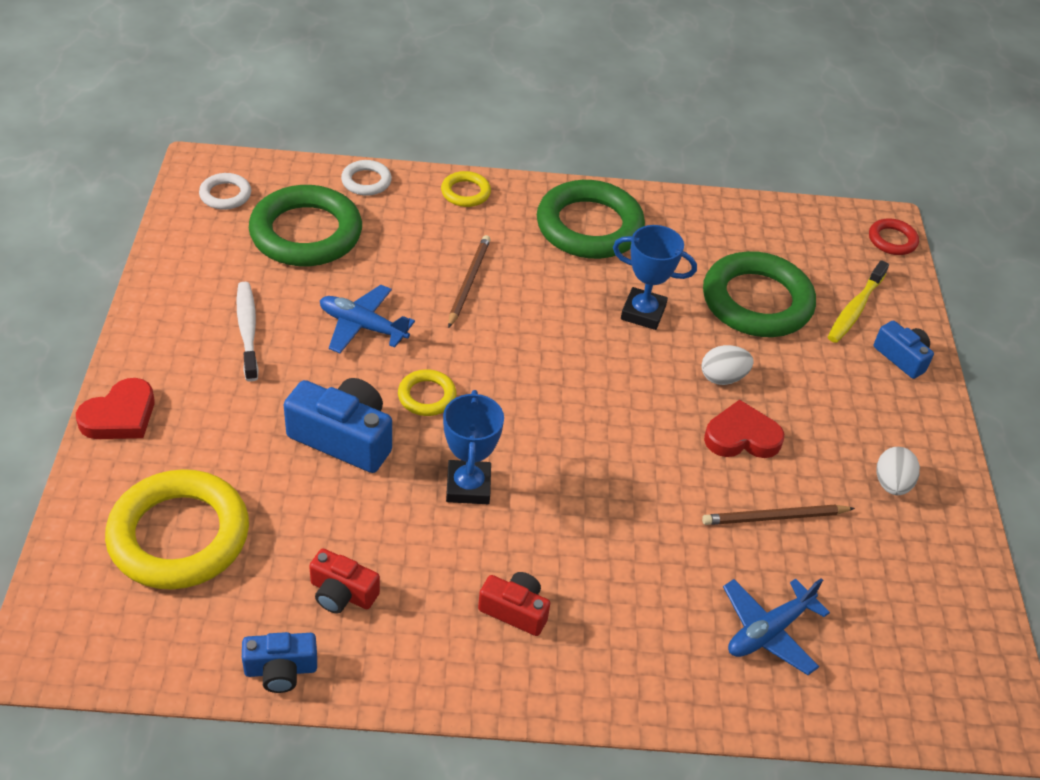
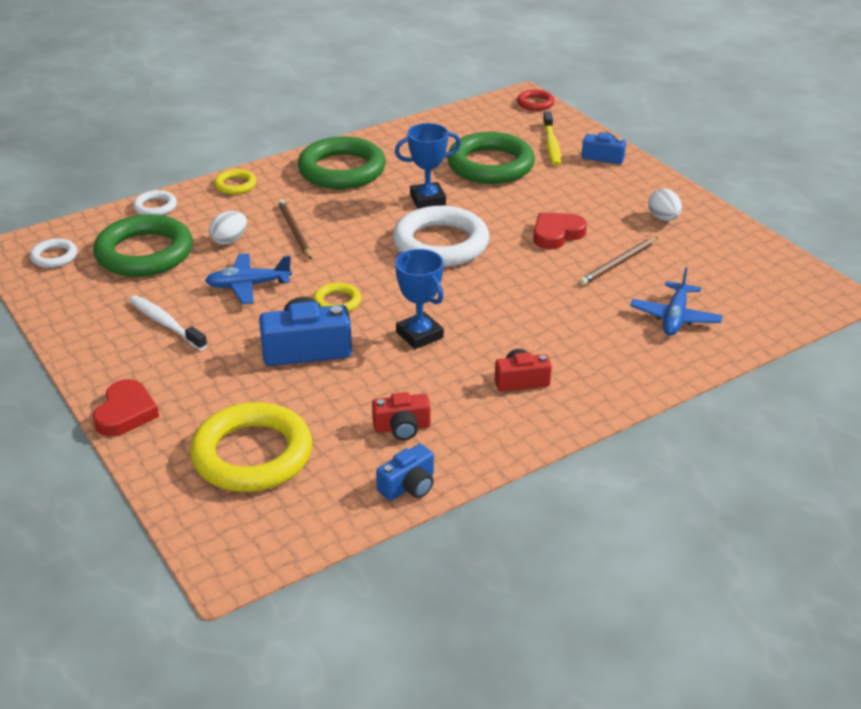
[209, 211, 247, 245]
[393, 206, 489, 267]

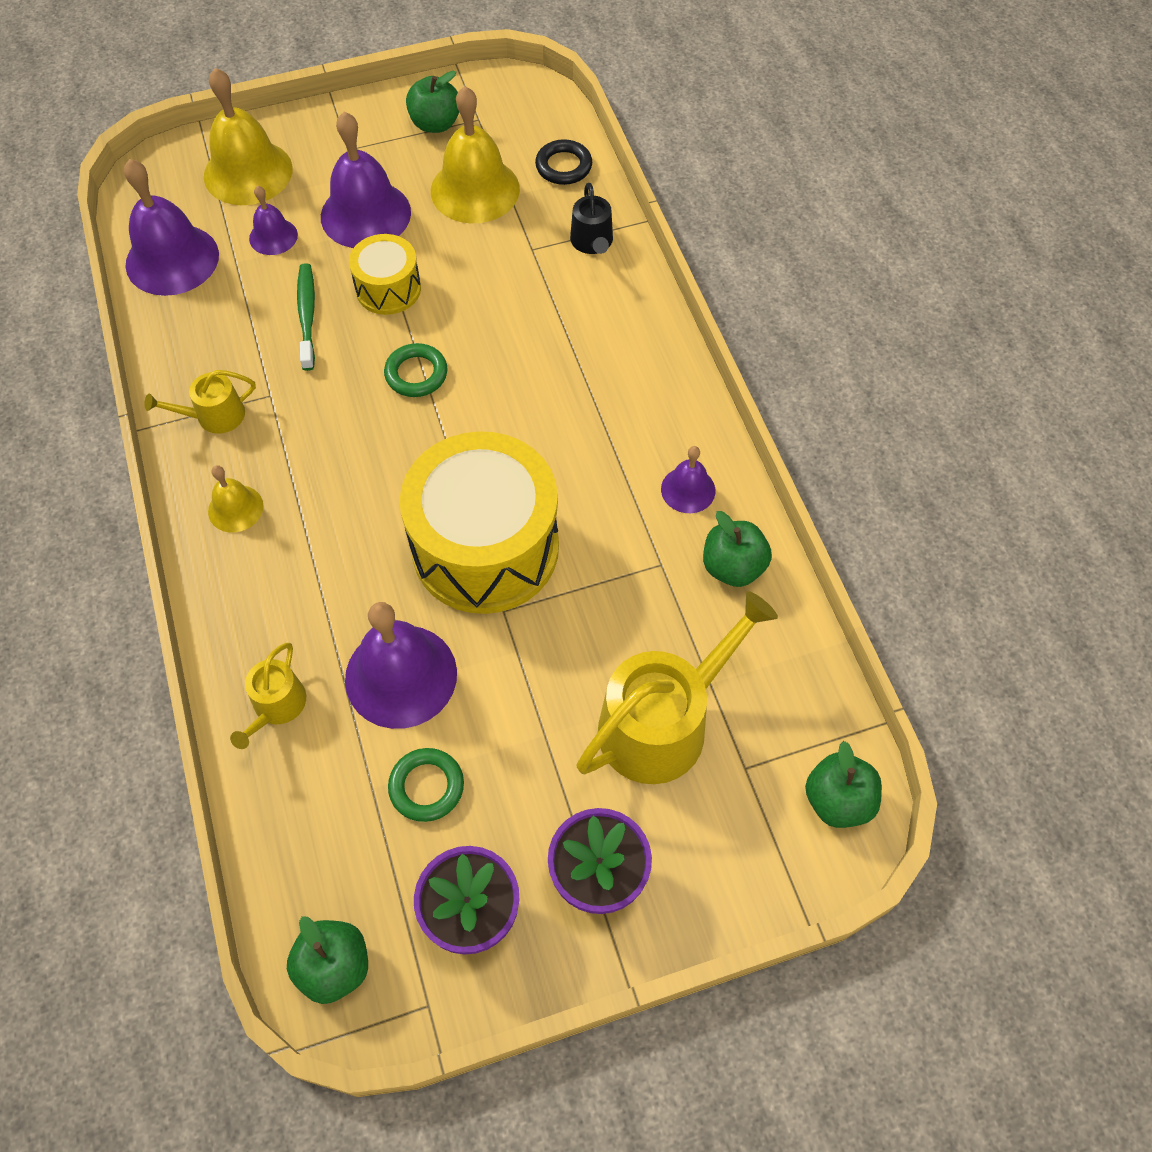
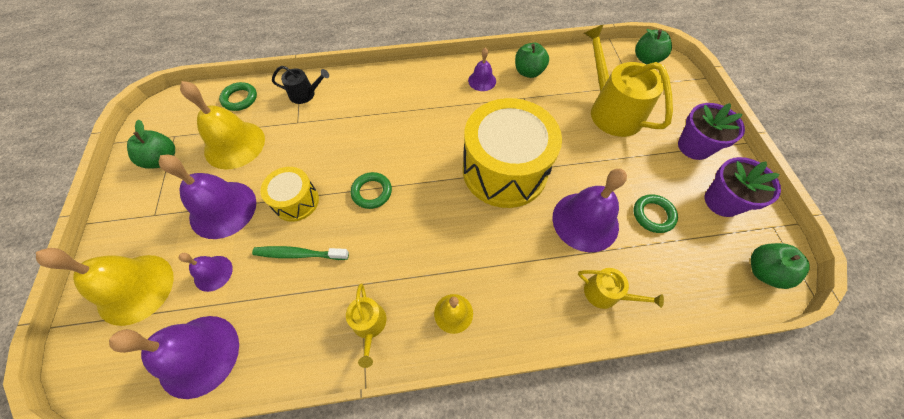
[219, 82, 257, 111]

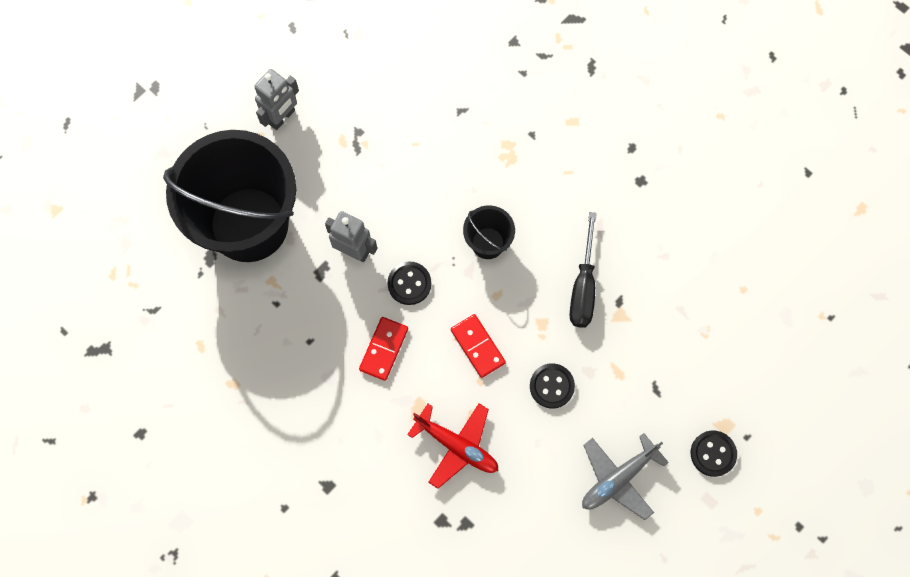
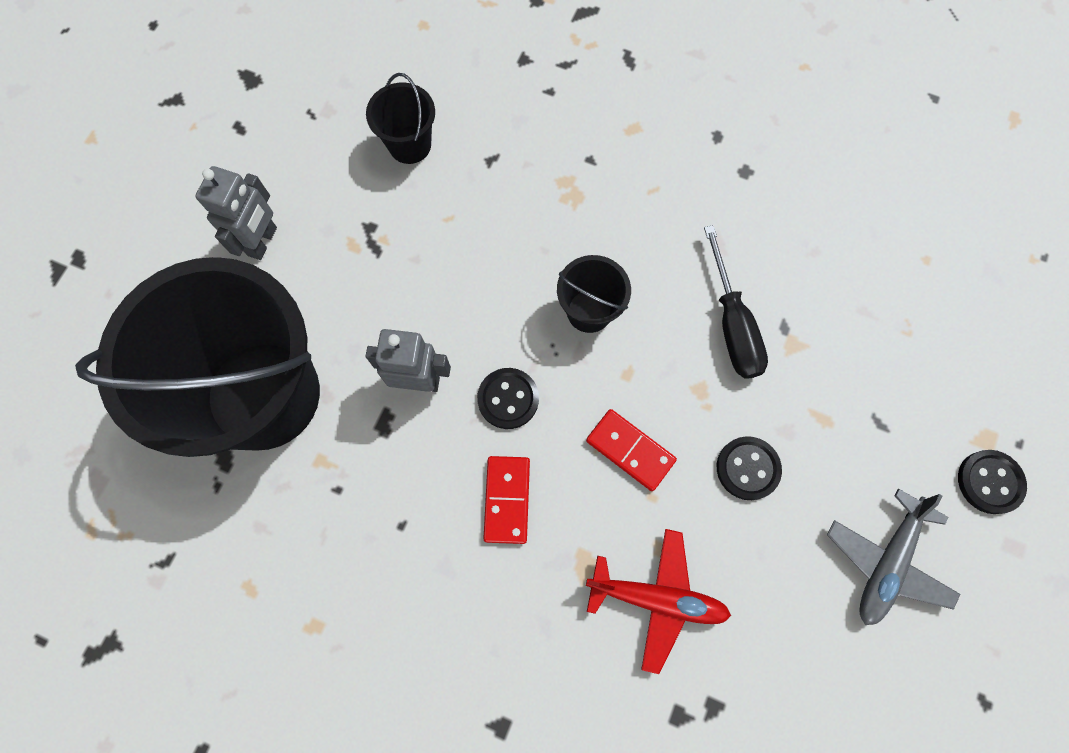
[366, 73, 435, 164]

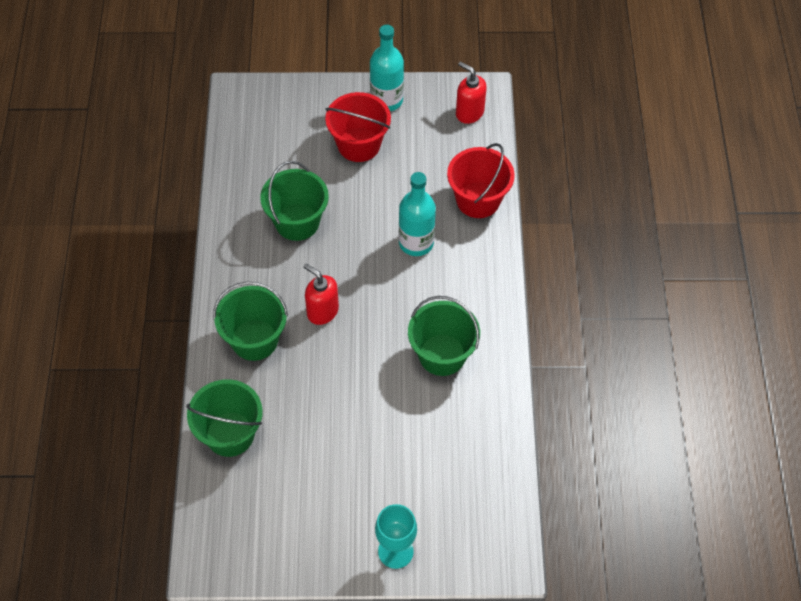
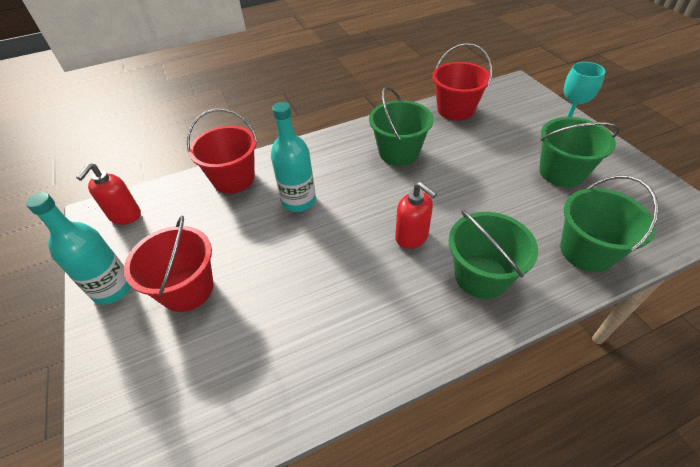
[539, 117, 620, 187]
[395, 182, 437, 249]
[432, 43, 492, 121]

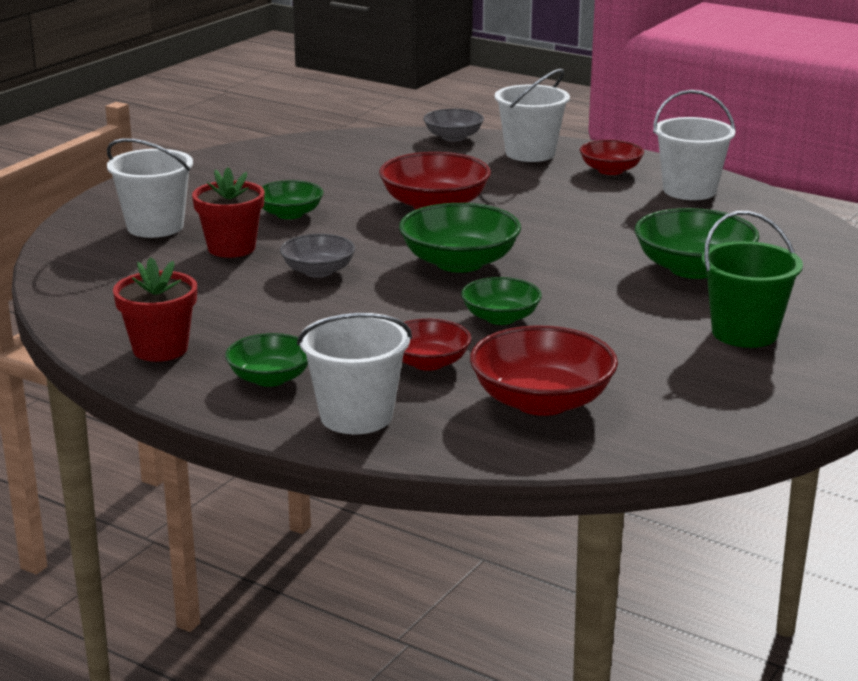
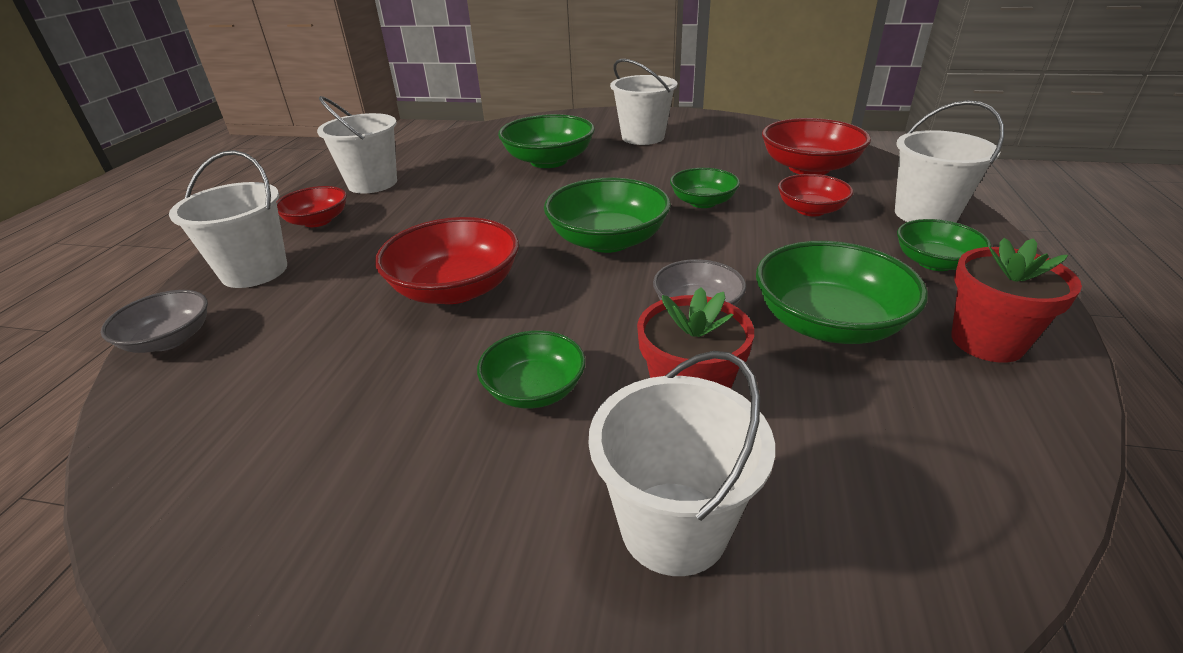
[610, 59, 677, 145]
[756, 241, 928, 344]

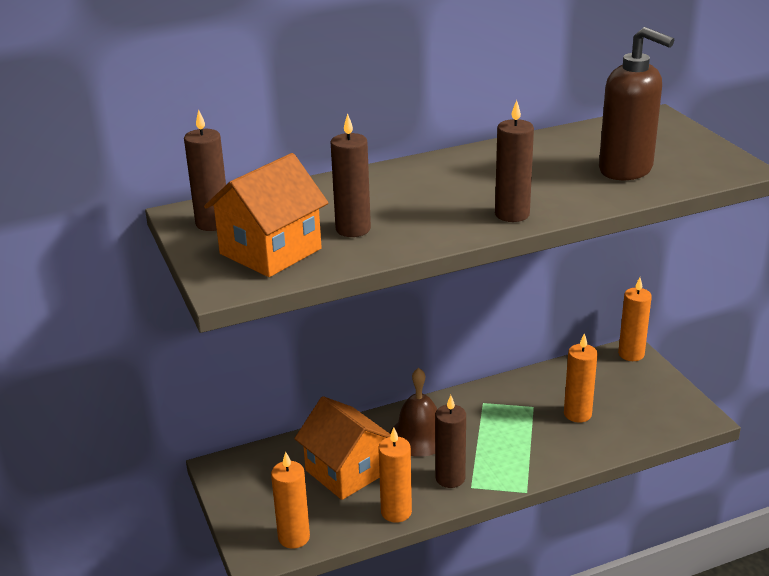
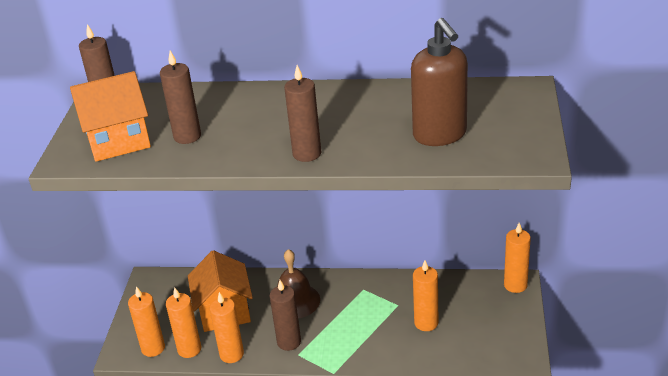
[166, 287, 201, 358]

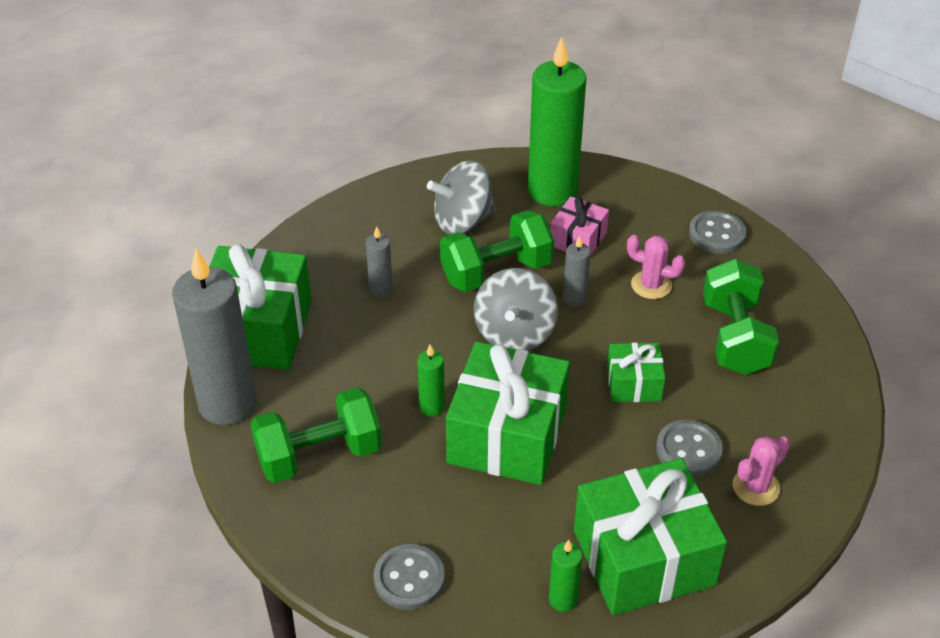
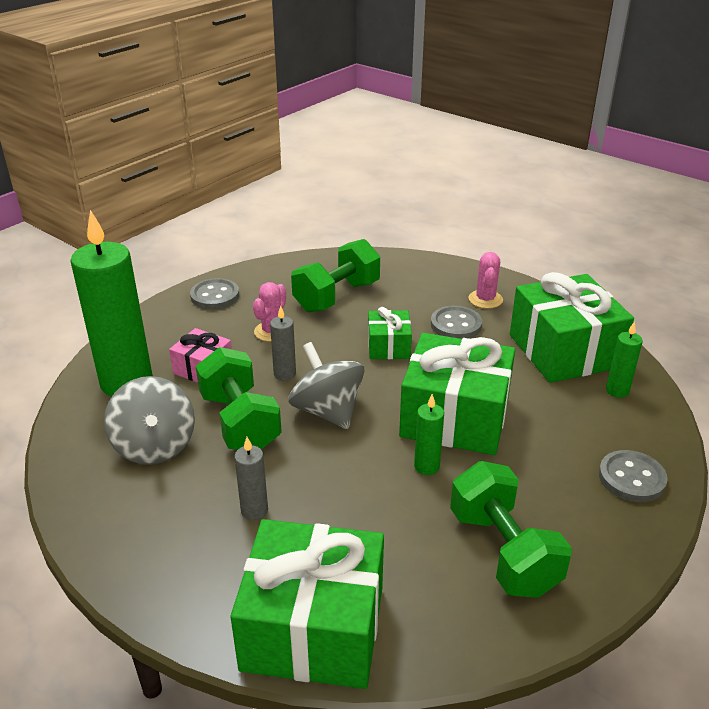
[172, 248, 257, 425] (first image)
[289, 342, 365, 429]
[291, 239, 380, 312]
[468, 252, 503, 309]

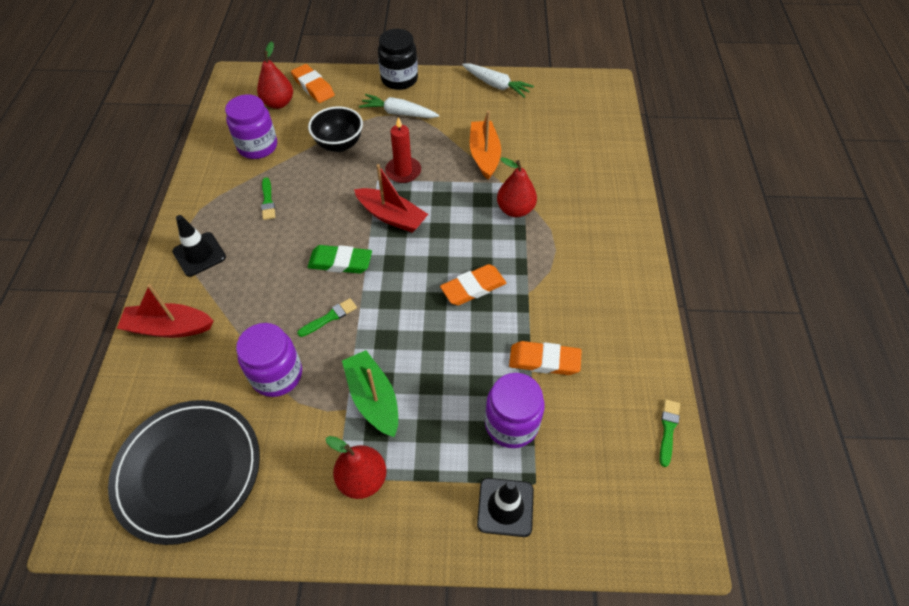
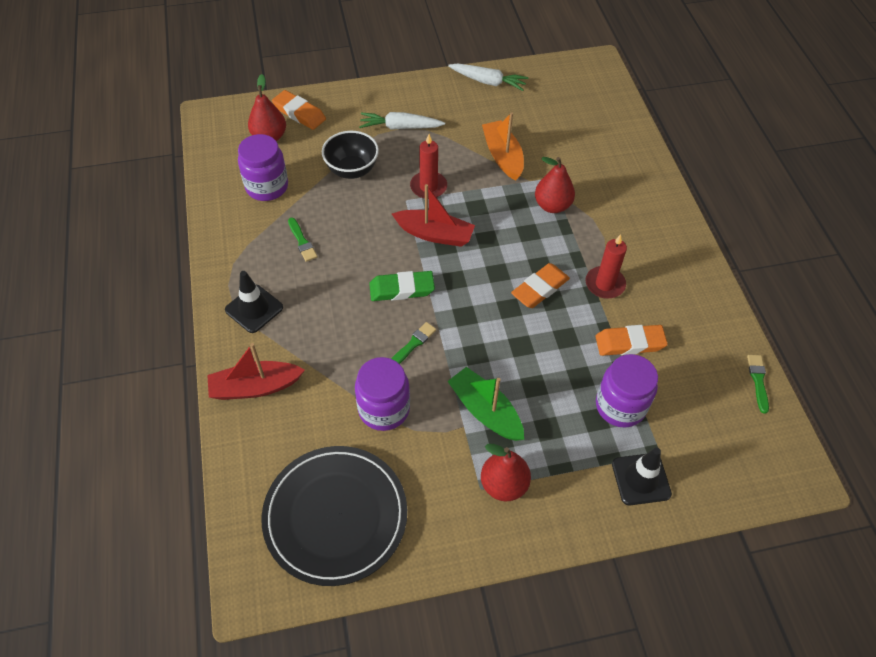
[378, 29, 418, 90] (first image)
[586, 234, 627, 299]

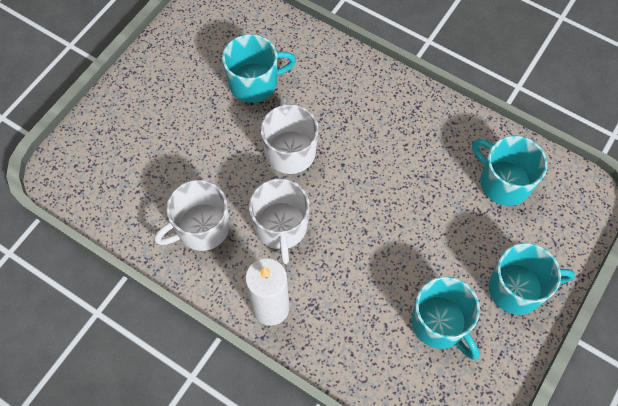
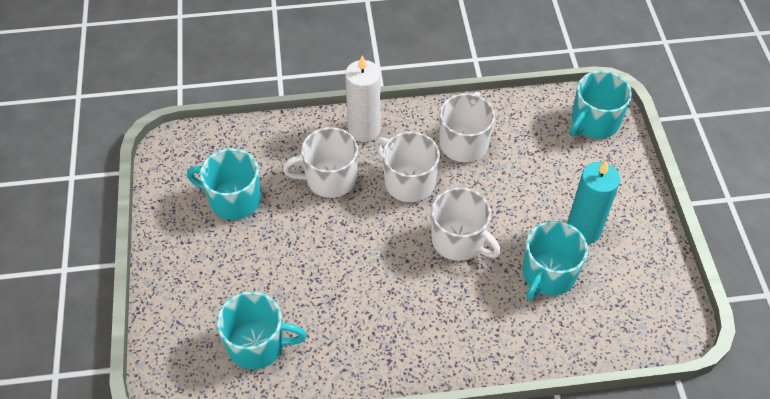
[570, 71, 632, 139]
[283, 127, 358, 198]
[567, 160, 620, 244]

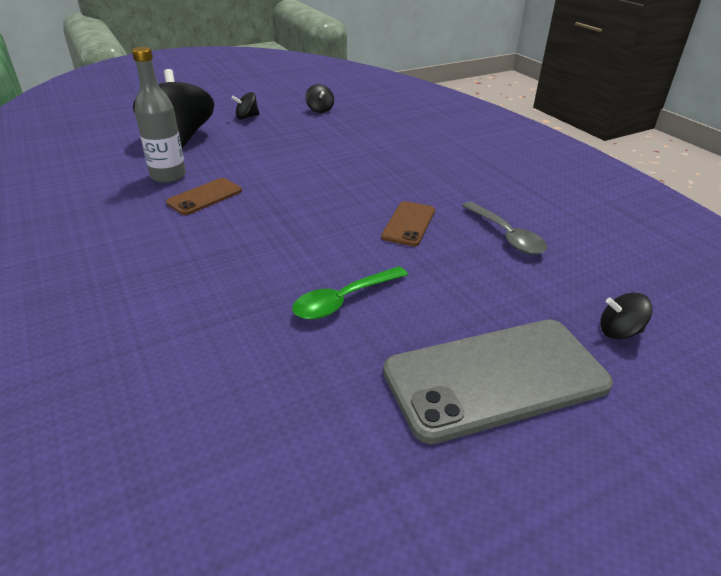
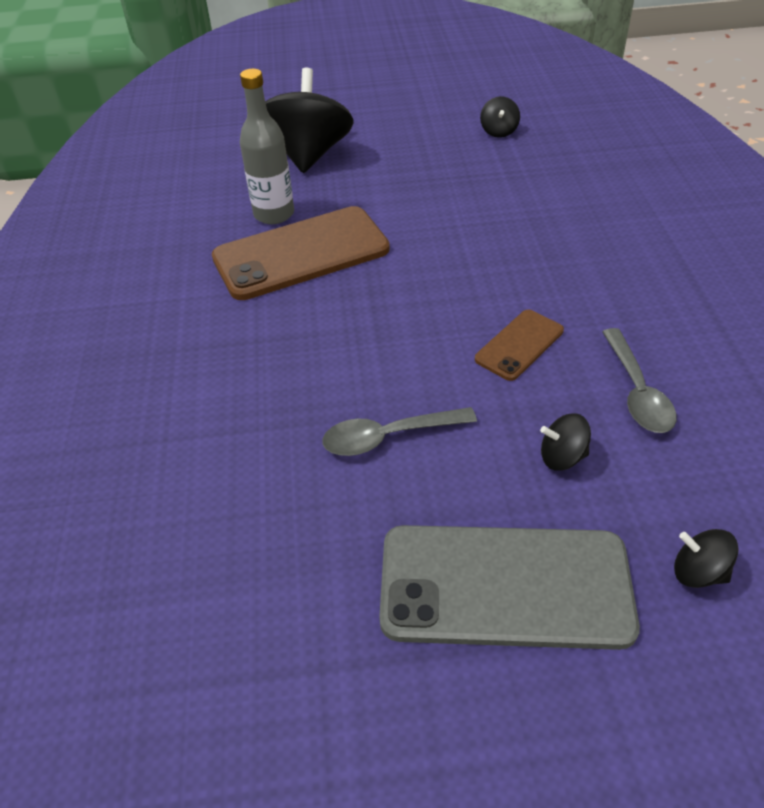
[212, 206, 390, 300]
[540, 413, 591, 471]
[322, 407, 477, 456]

